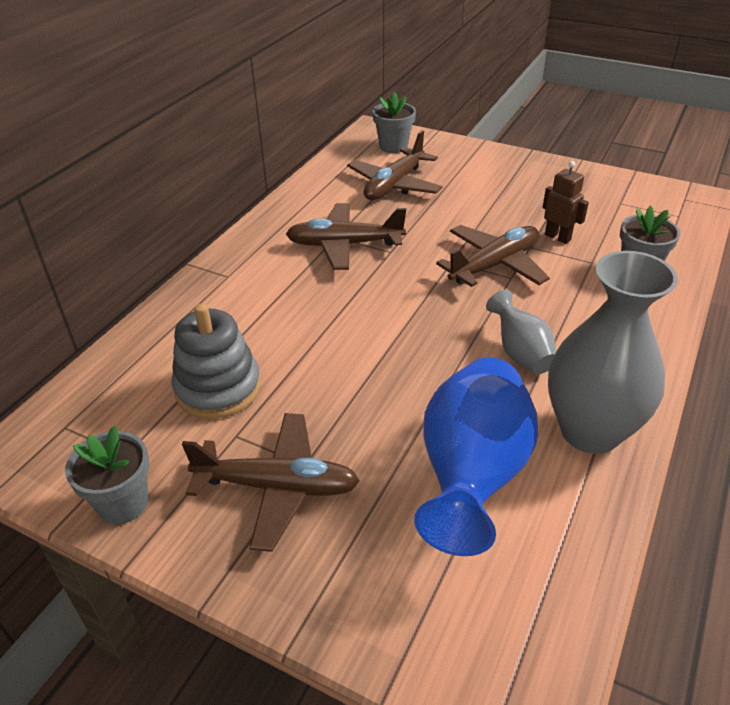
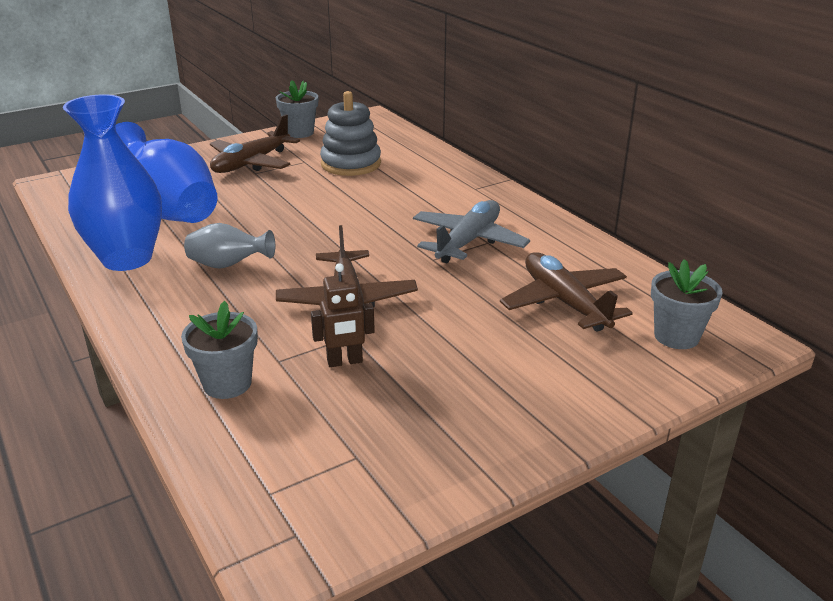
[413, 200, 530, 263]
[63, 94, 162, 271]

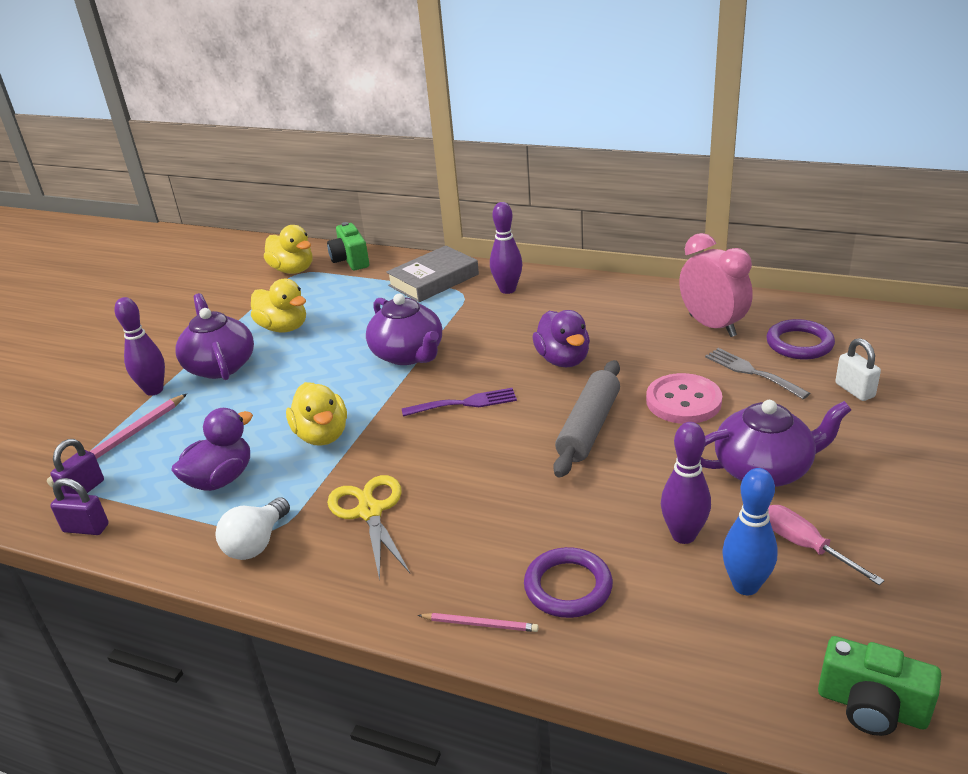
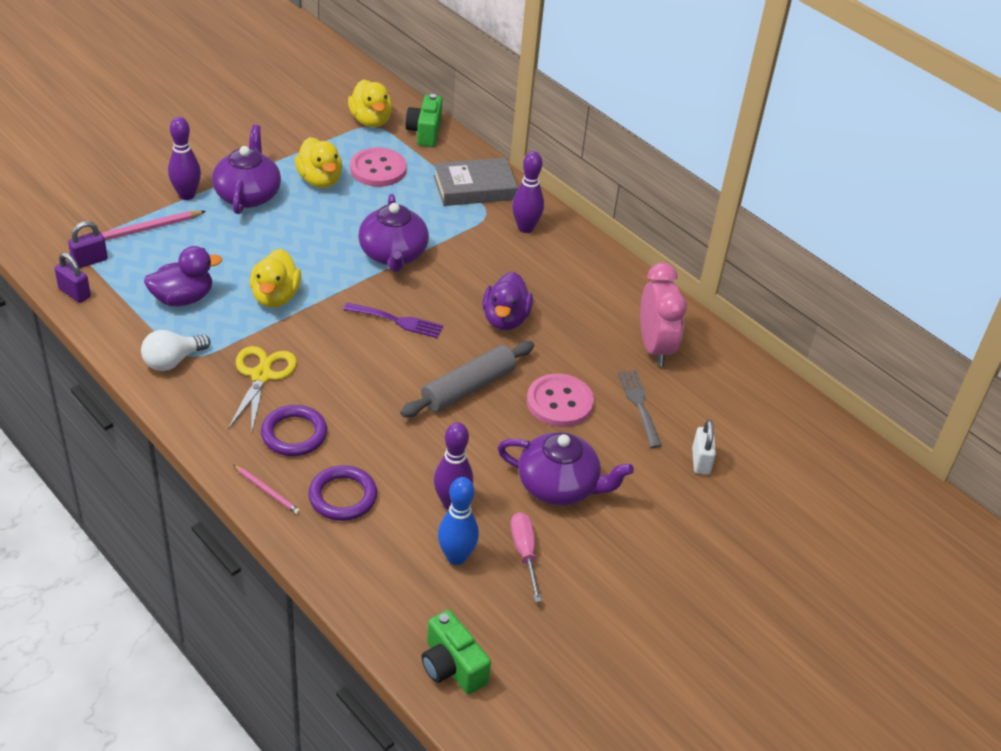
[261, 405, 327, 456]
[350, 147, 406, 187]

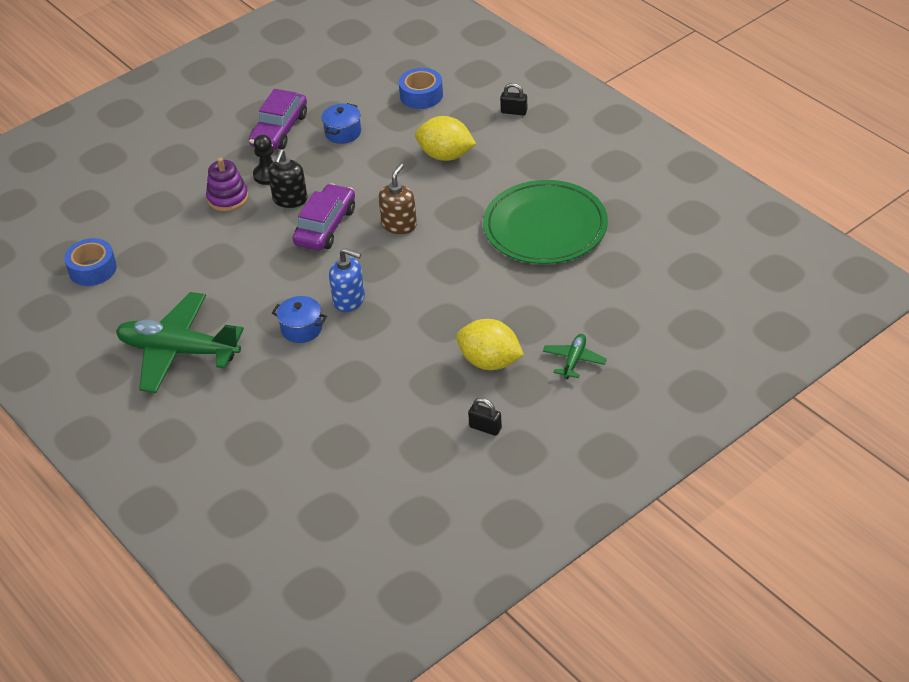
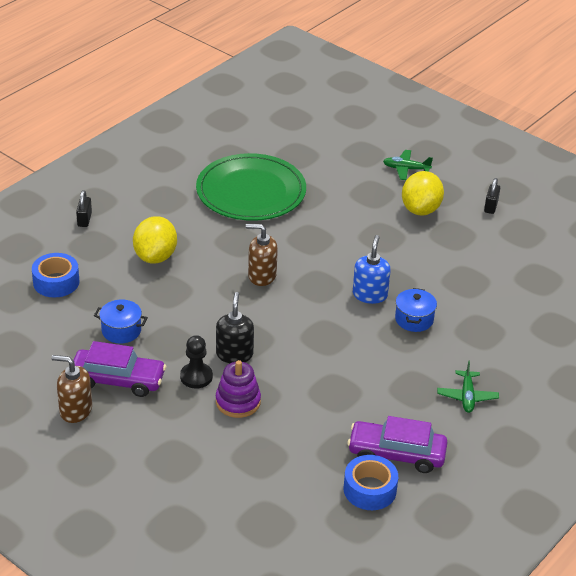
[437, 360, 499, 413]
[216, 292, 254, 363]
[347, 416, 447, 473]
[52, 355, 92, 423]

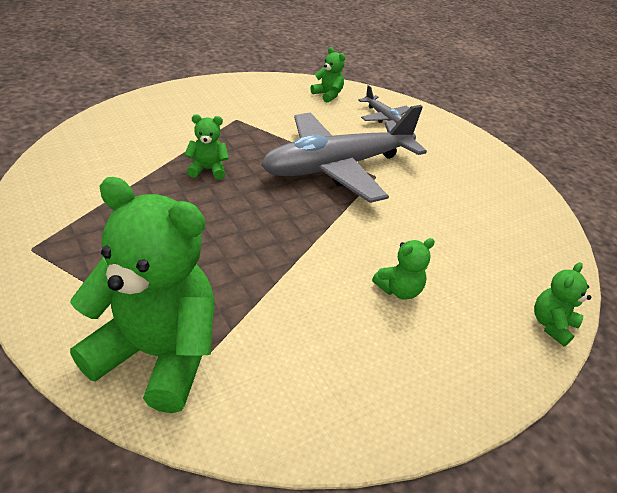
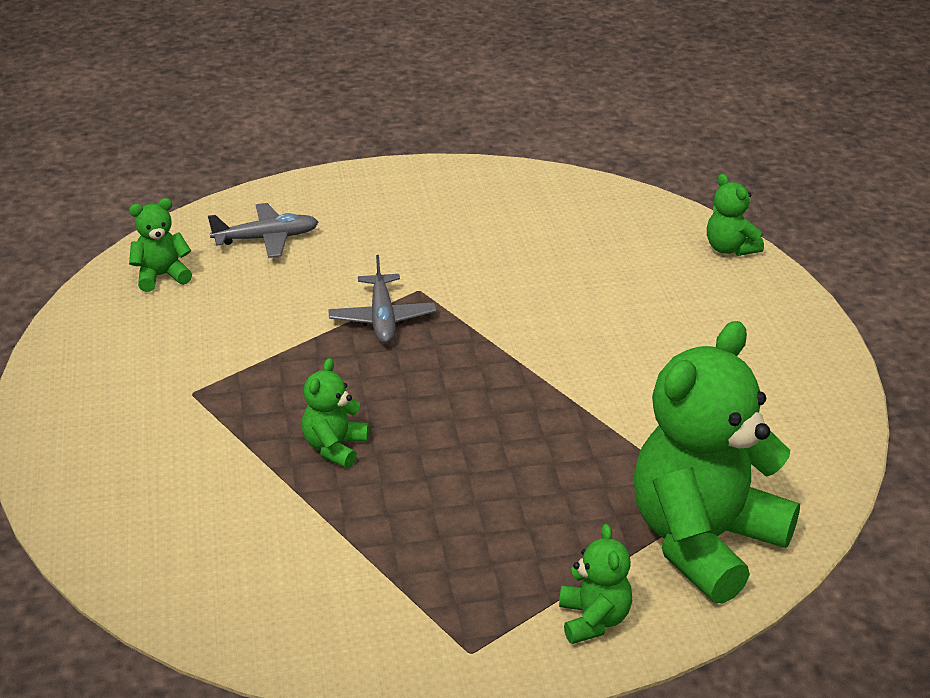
[328, 255, 437, 344]
[559, 524, 632, 644]

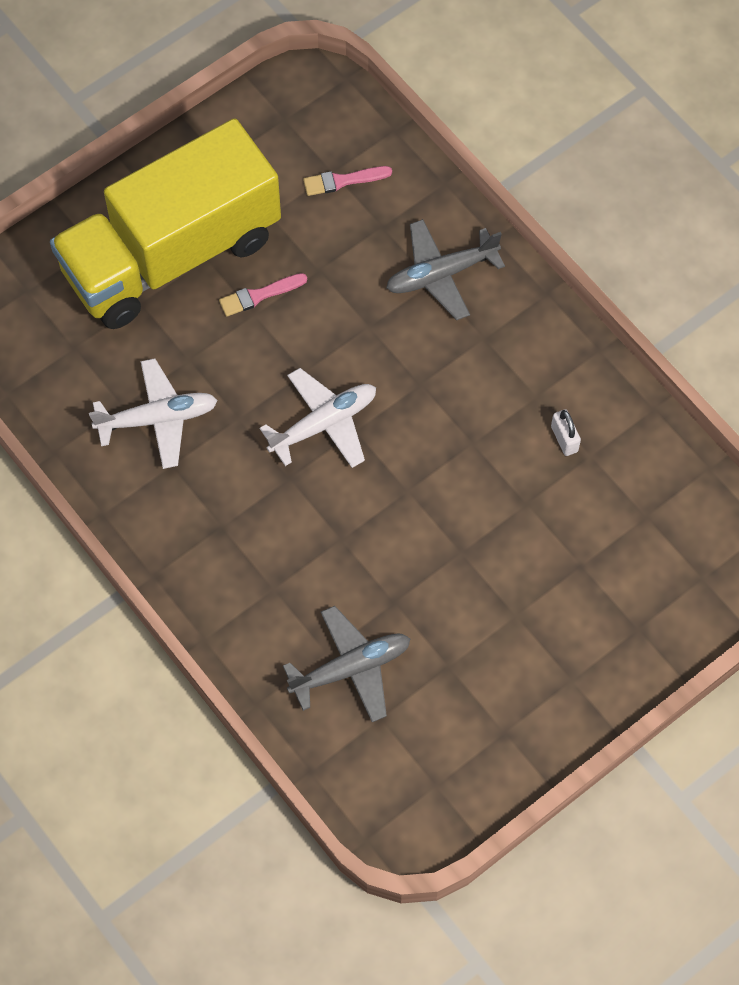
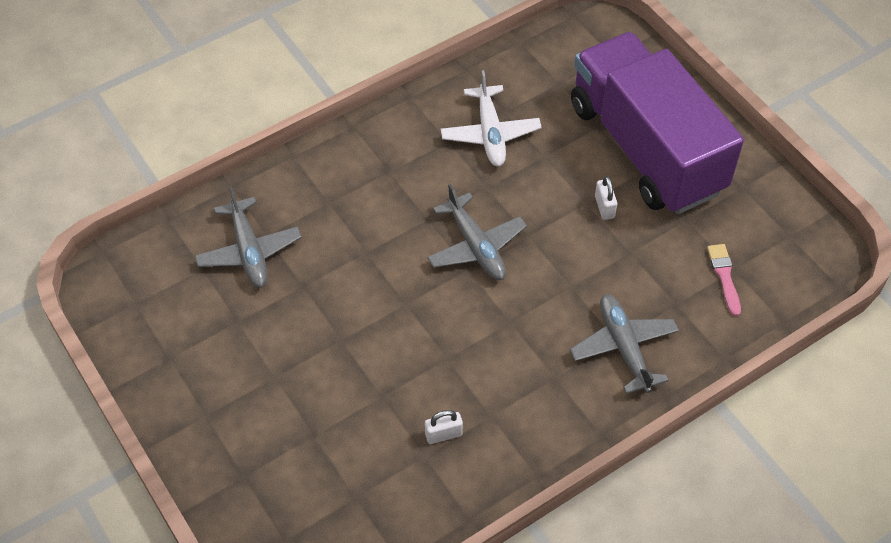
[571, 32, 744, 214]
[595, 176, 617, 220]
[427, 184, 527, 280]

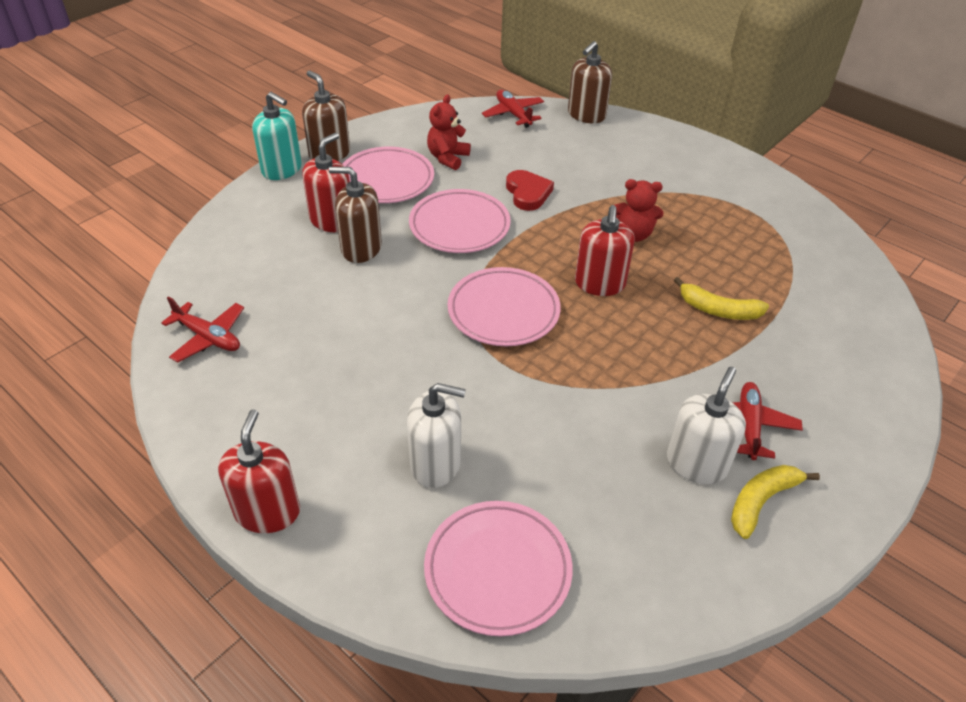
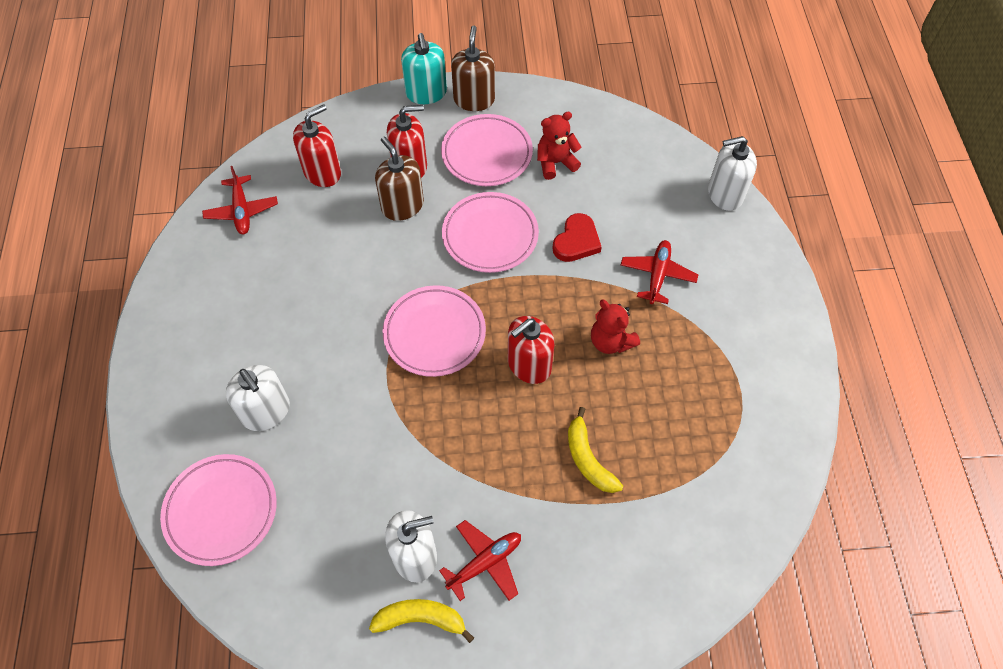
[293, 104, 341, 187]
[621, 240, 698, 304]
[708, 136, 757, 211]

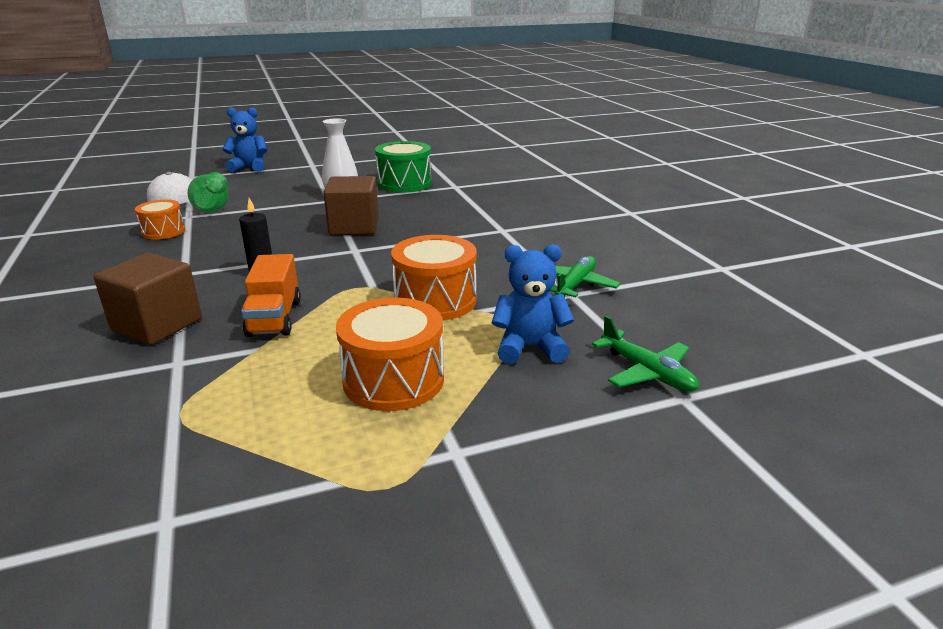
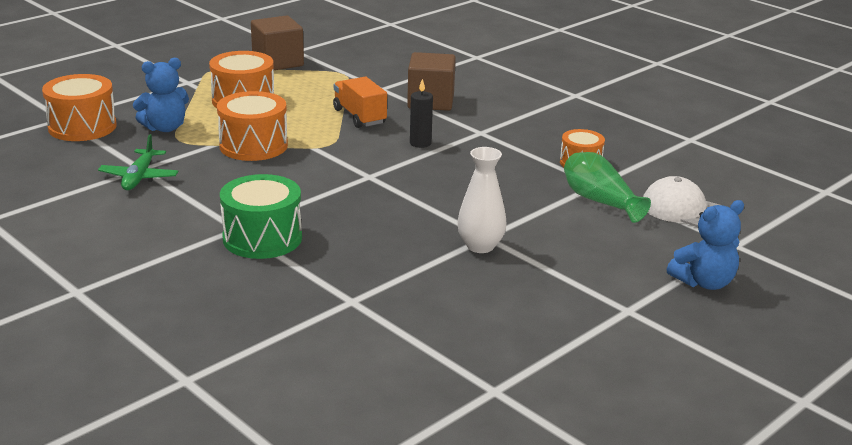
[251, 15, 304, 70]
[220, 174, 302, 259]
[42, 74, 117, 141]

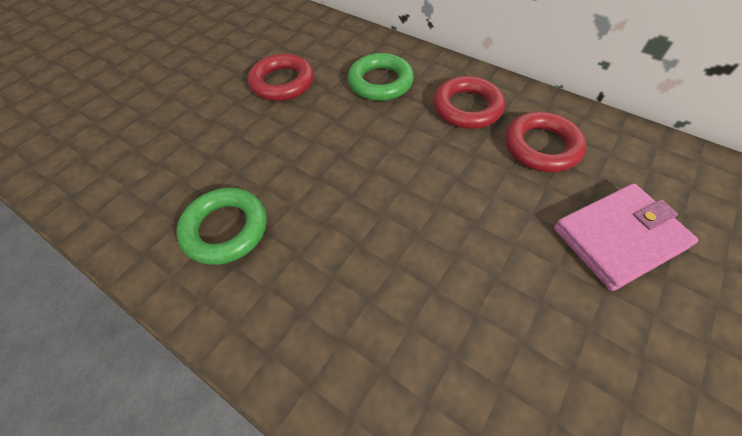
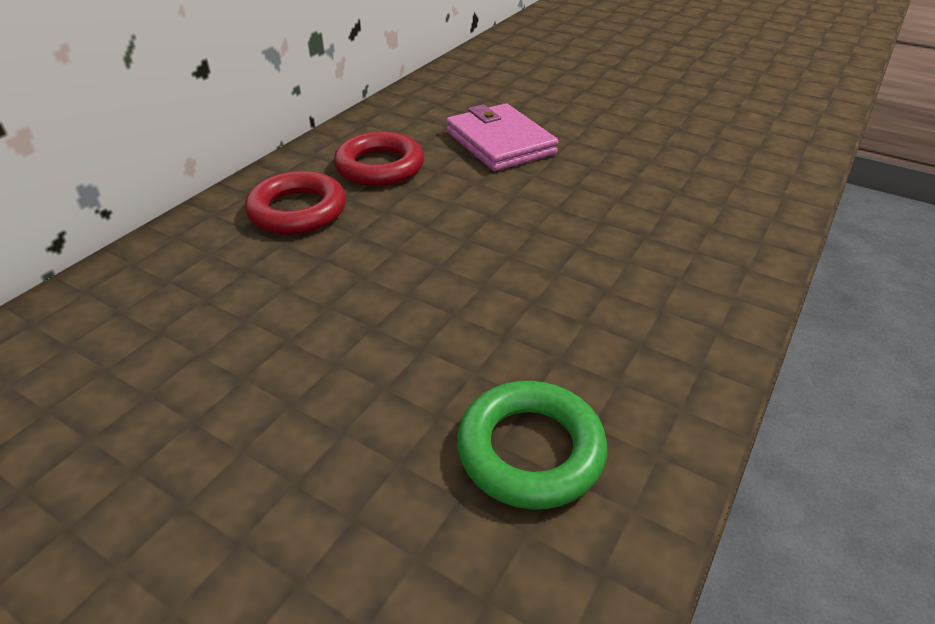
[248, 53, 314, 101] (first image)
[348, 53, 414, 101] (first image)

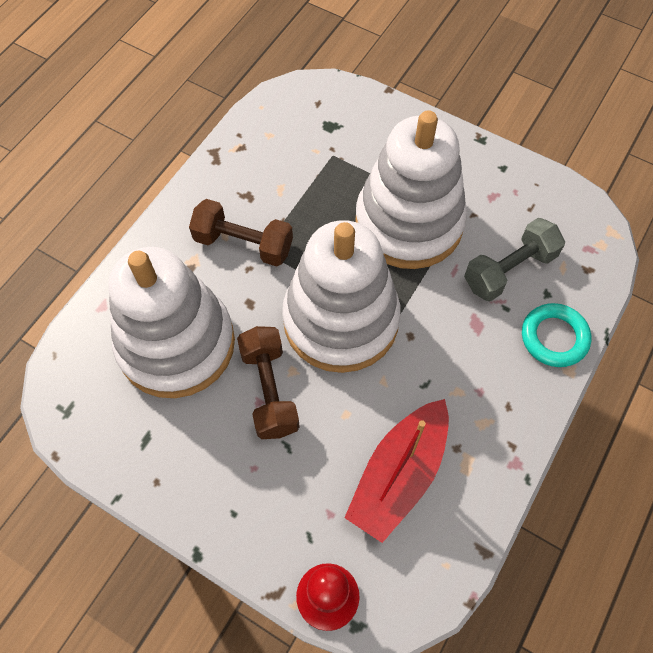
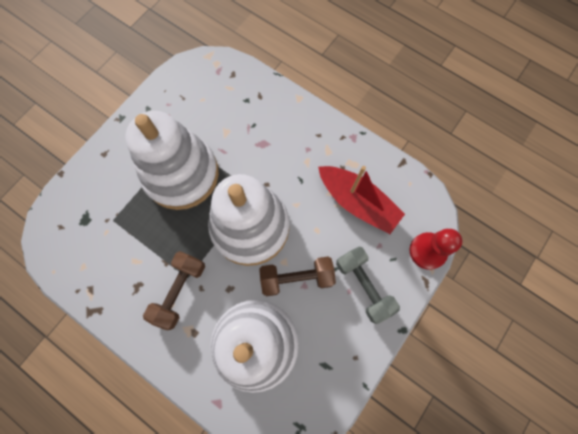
[336, 246, 400, 324]
[522, 303, 591, 367] (first image)

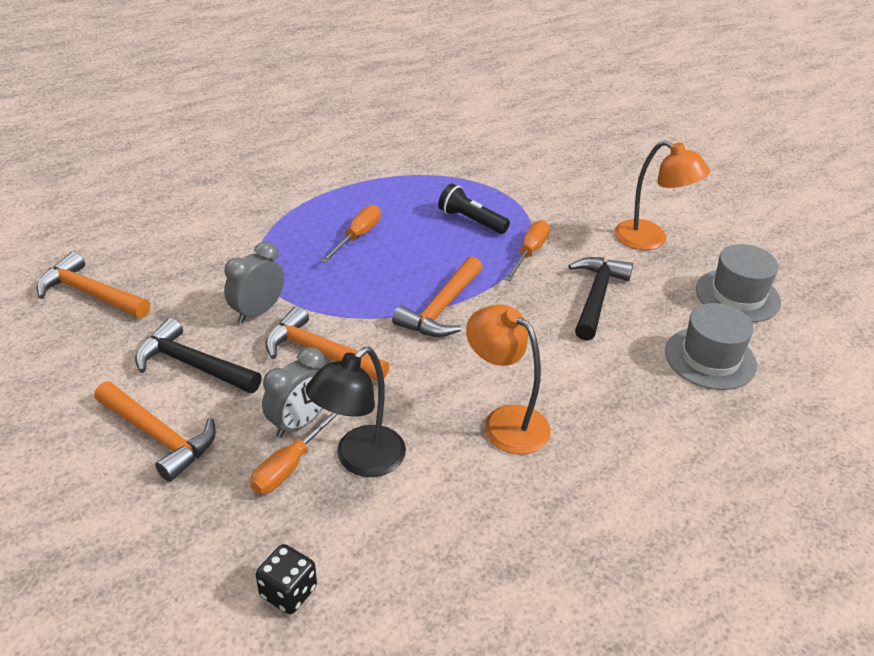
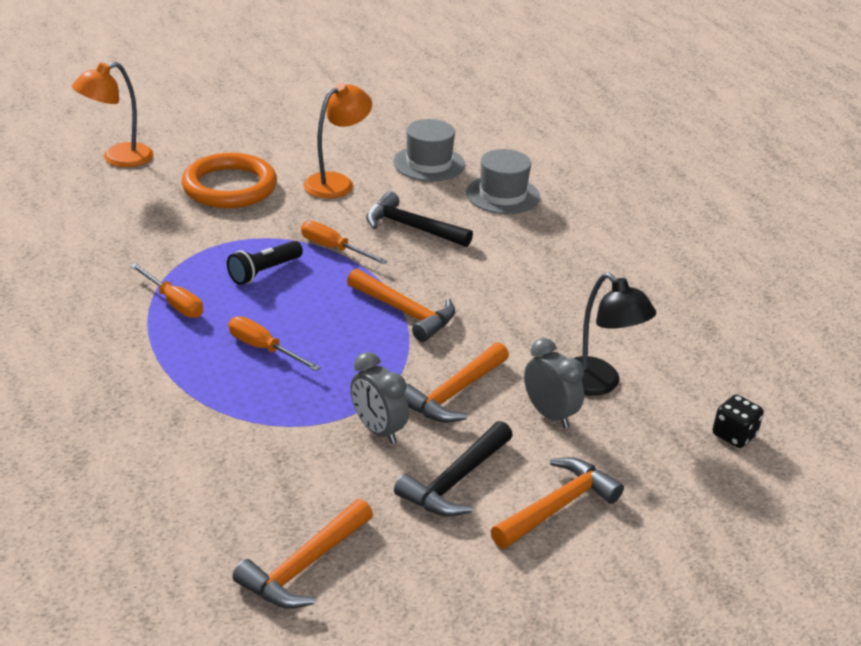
[130, 263, 203, 318]
[72, 62, 154, 168]
[182, 153, 277, 208]

